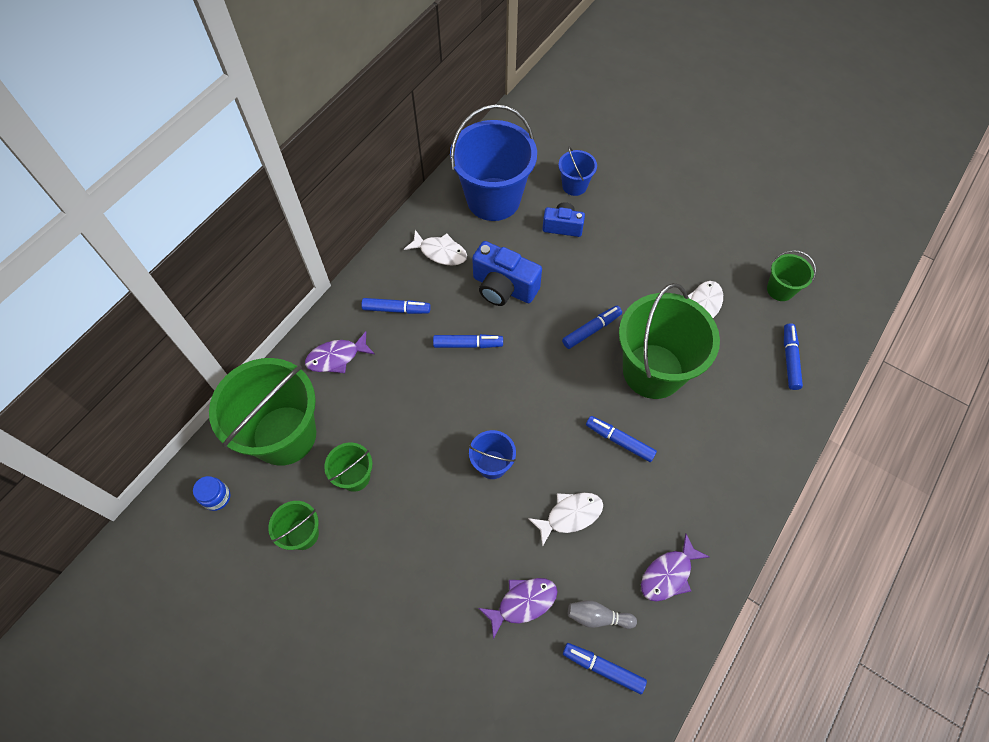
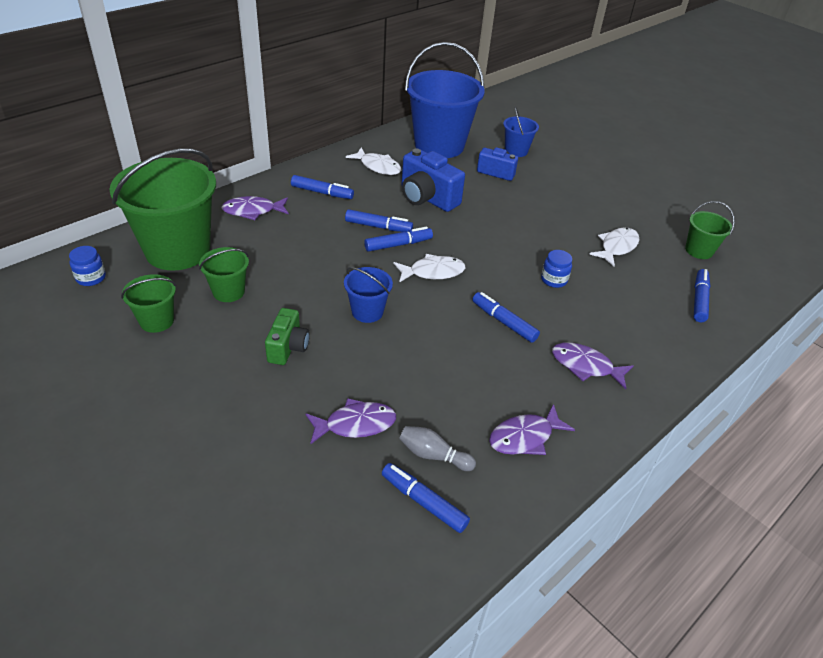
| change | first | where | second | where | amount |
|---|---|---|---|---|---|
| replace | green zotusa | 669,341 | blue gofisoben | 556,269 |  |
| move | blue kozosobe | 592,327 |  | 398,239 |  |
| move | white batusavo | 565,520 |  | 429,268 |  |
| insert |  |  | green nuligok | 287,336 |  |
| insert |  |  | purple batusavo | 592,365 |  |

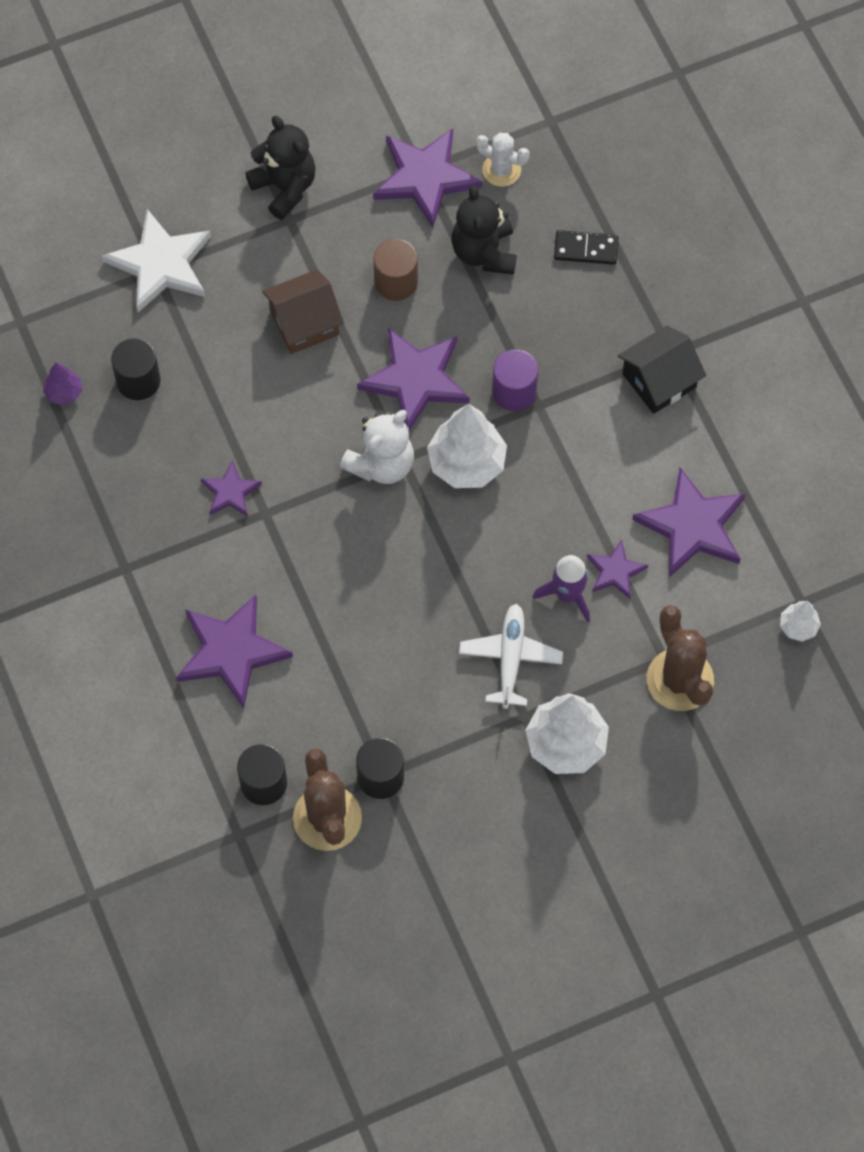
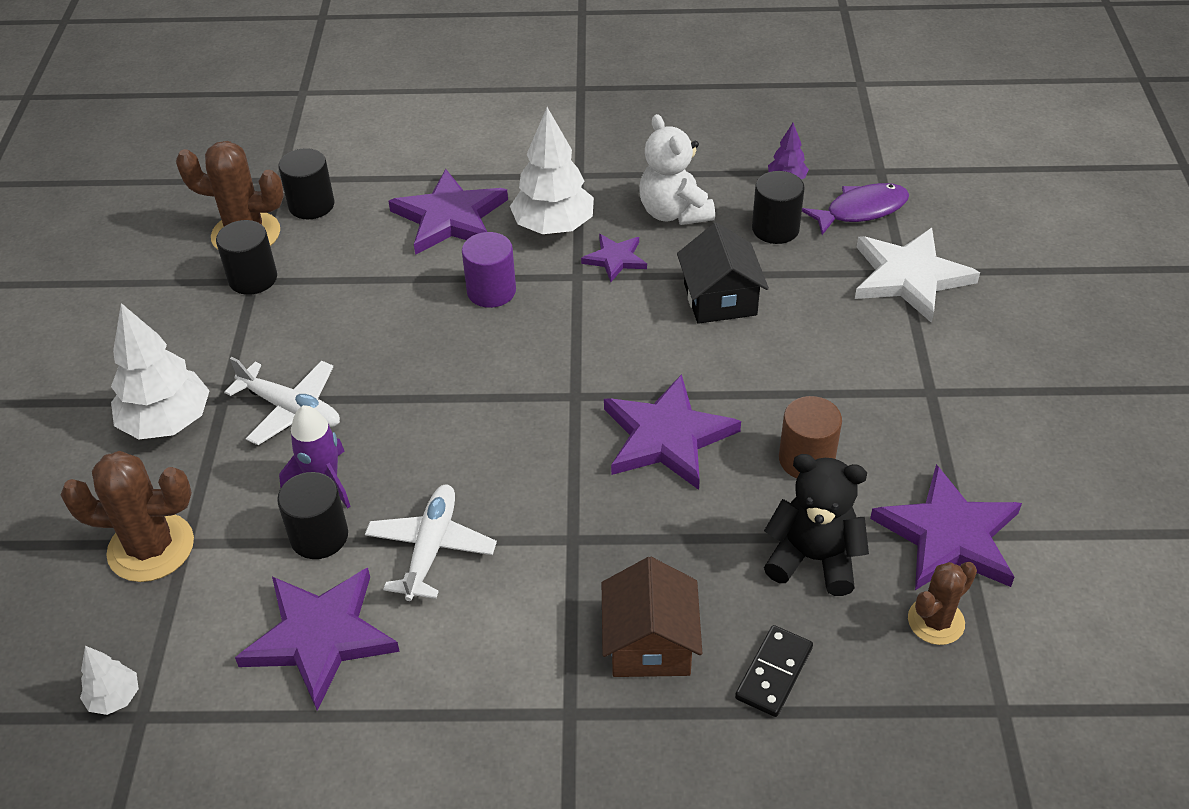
| change | first | where | second | where | amount |
|---|---|---|---|---|---|
| delete | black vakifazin | 281,168 |  |  |  |
| recolor | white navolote | 503,160 | brown navolote | 942,603 |  |
| move | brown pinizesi | 303,311 |  | 652,617 |  |
| move | black pinizesi | 662,369 |  | 723,273 |  |
| move | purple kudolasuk | 515,380 |  | 489,270 |  |
| move | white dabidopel | 467,446 |  | 552,170 |  |
| move | white vakifazin | 377,447 |  | 677,169 |  |
| replace | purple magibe | 617,569 | black kudolasuk | 312,515 |  |
| insert |  |  | purple batusavo | 855,209 |  |
| insert |  |  | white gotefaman | 431,543 |  |

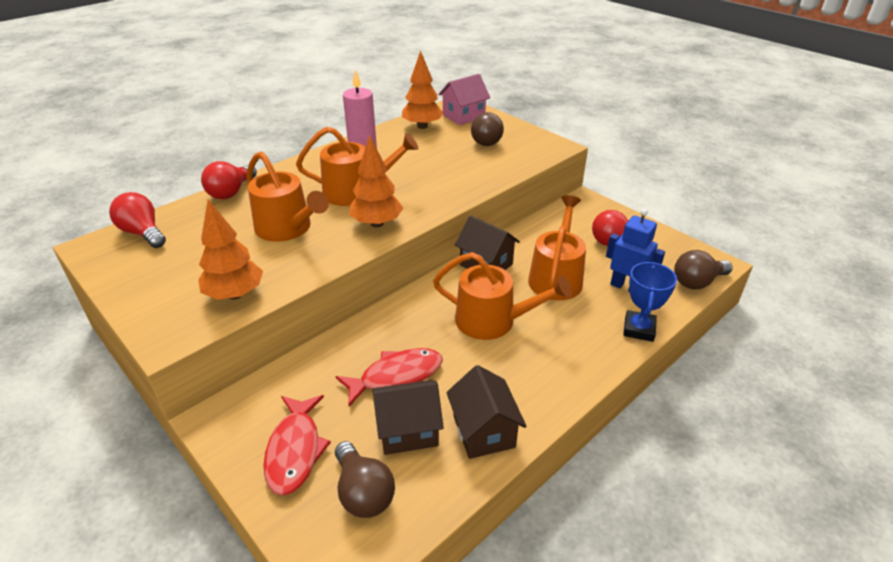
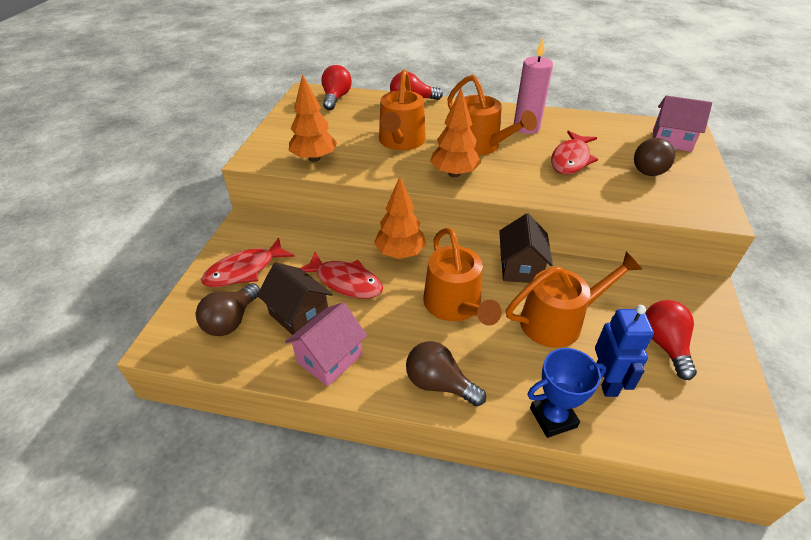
| change | first | where | second | where | amount |
|---|---|---|---|---|---|
| move | orange dabidopel | 422,89 |  | 400,217 |  |
| move | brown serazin | 703,269 |  | 446,374 |  |
| recolor | brown pinizesi | 486,412 | pink pinizesi | 326,344 |  |
| insert |  |  | red batusavo | 574,152 |  |

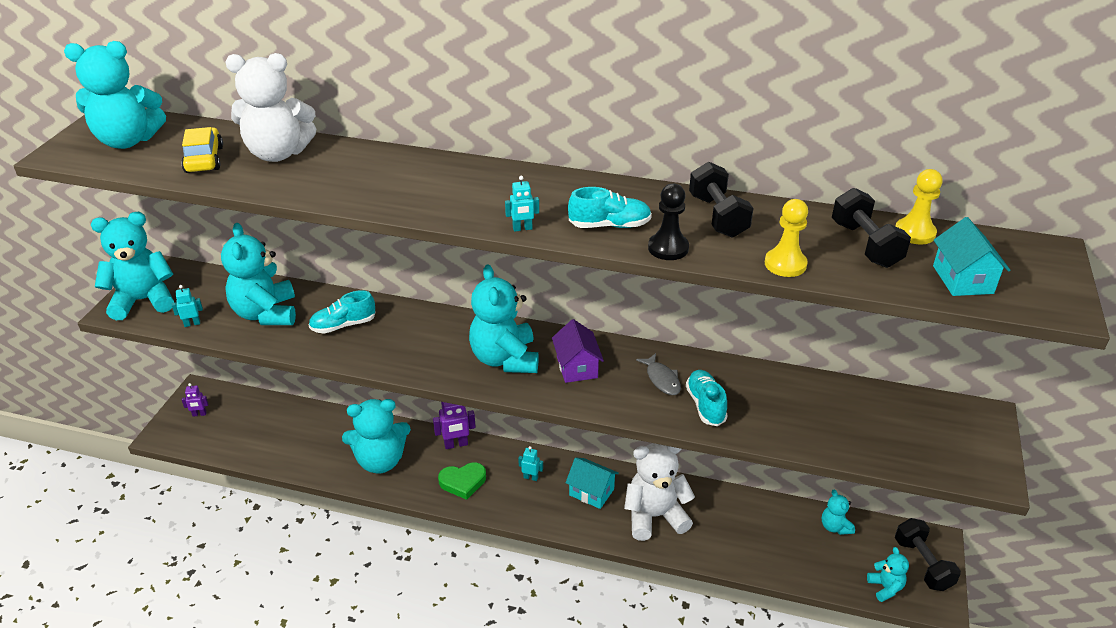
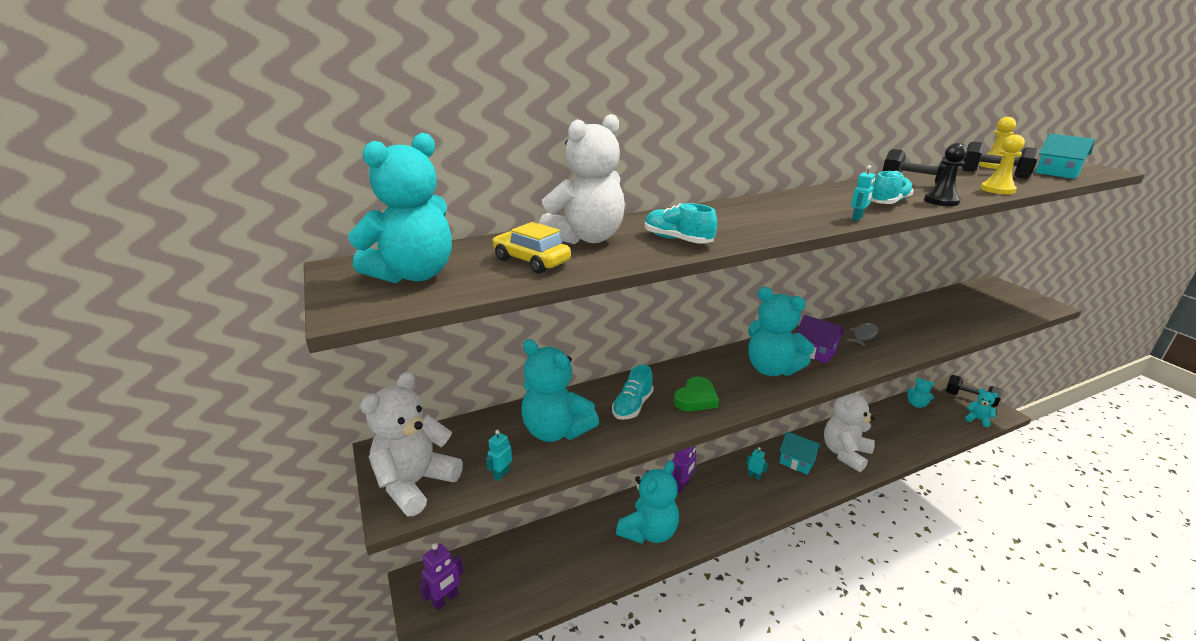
| change | first | where | second | where | amount |
|---|---|---|---|---|---|
| recolor | turquoise vakifazin | 132,266 | white vakifazin | 411,443 |  |
| rotate | grey batusavo | 658,374 |  | 862,335 | 75 degrees counterclockwise |
| move | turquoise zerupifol | 707,398 |  | 681,223 |  |
| resize | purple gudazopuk | 195,400 |  | 441,576 | x1.69 |
| rotate | turquoise gudazopuk | 530,463 |  | 757,463 | 60 degrees clockwise |
| rotate | turquoise pinizesi | 592,483 |  | 800,453 | 45 degrees clockwise |
| move | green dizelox | 462,481 |  | 696,394 |  |

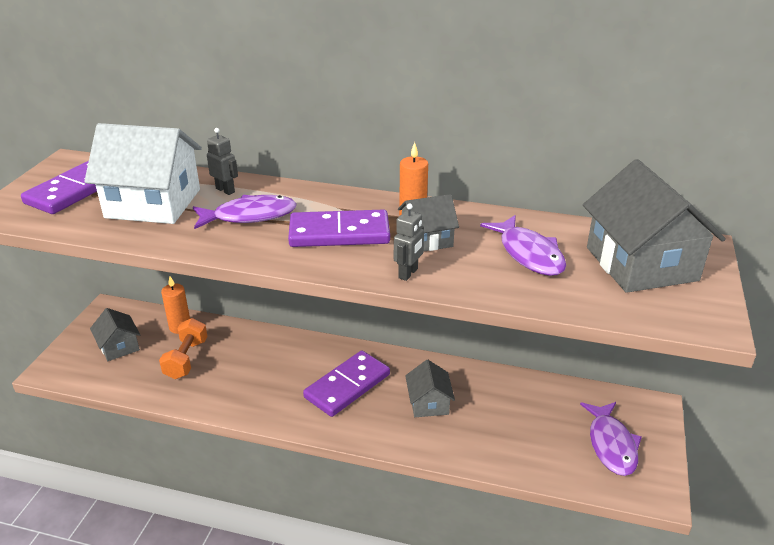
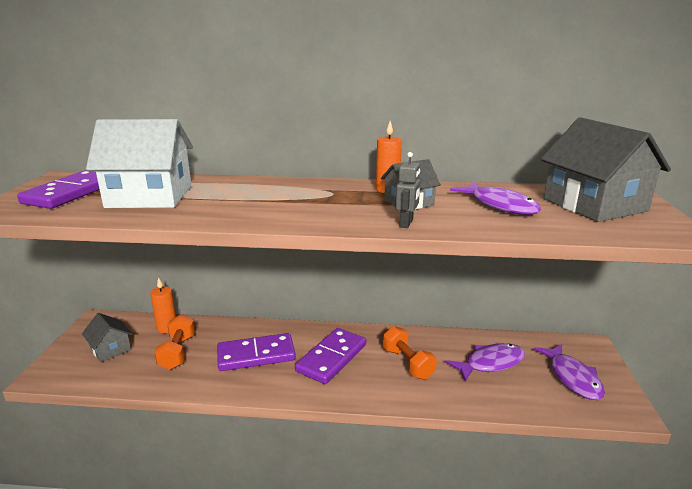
| change | first | where | second | where | amount |
|---|---|---|---|---|---|
| delete | grey gudazopuk | 222,161 |  |  |  |
| move | purple batusavo | 245,212 |  | 485,362 |  |
| move | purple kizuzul | 339,228 |  | 256,352 |  |
| replace | grey pinizesi | 430,388 | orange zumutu | 410,353 |  |

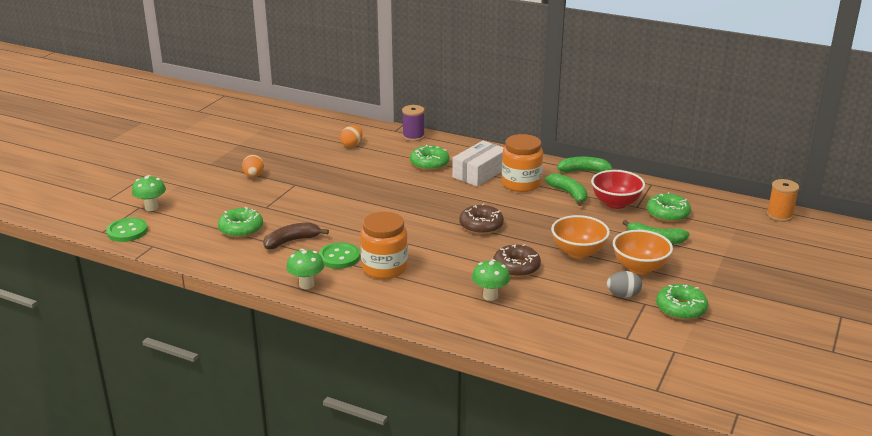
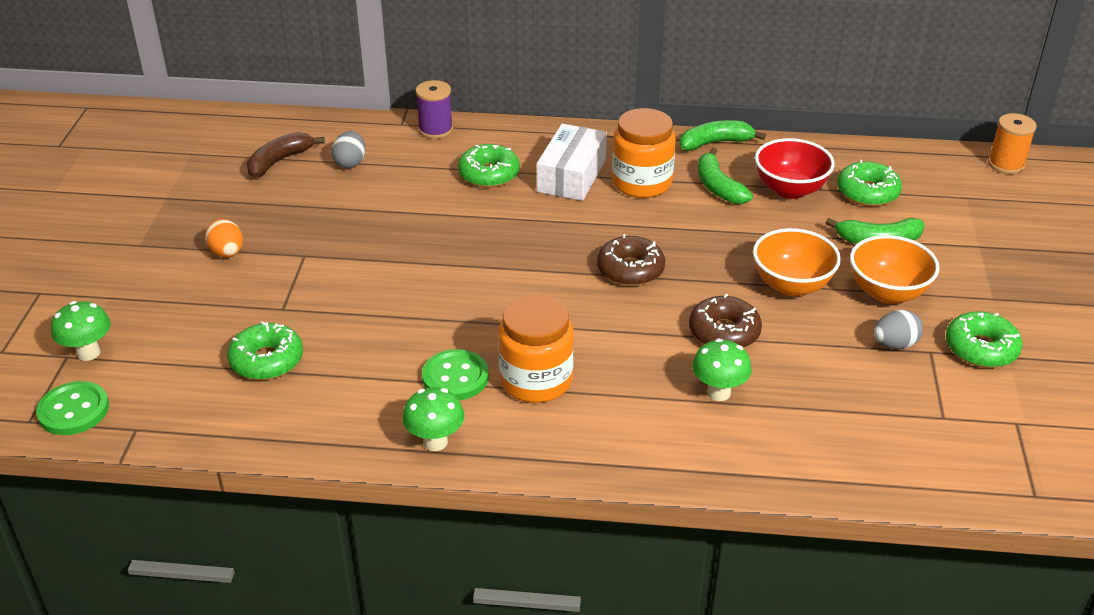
| change | first | where | second | where | amount |
|---|---|---|---|---|---|
| recolor | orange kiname | 351,136 | grey kiname | 348,149 |  |
| rotate | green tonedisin | 566,189 |  | 725,176 | 150 degrees counterclockwise |
| move | brown tonedisin | 296,236 |  | 286,155 |  |

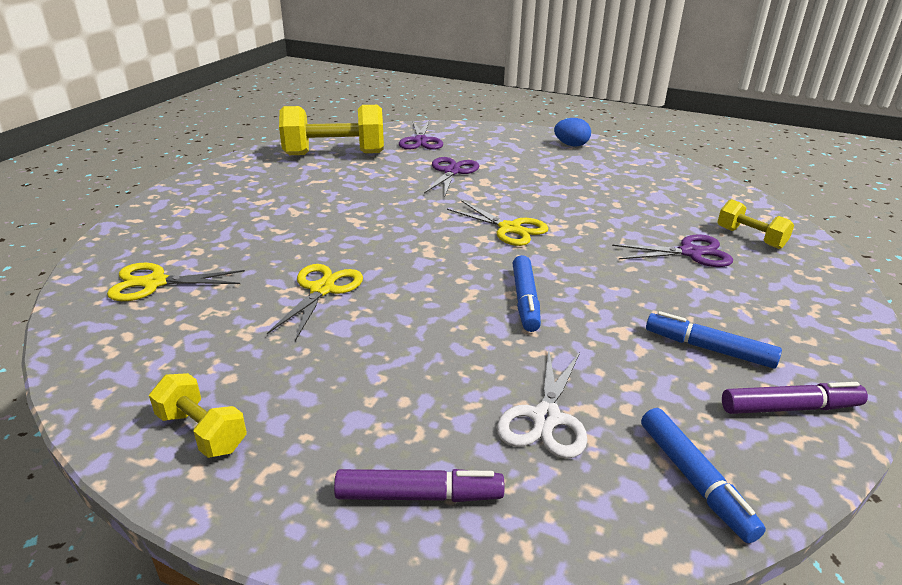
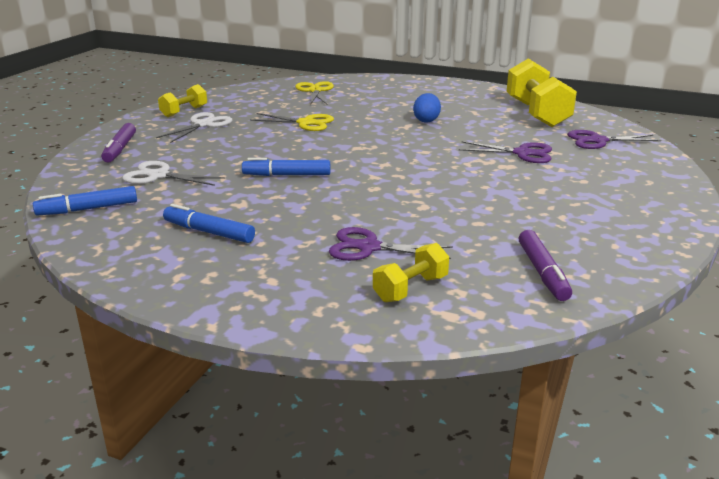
| change | first | where | second | where | amount |
|---|---|---|---|---|---|
| move | blue kiname | 572,132 |  | 427,108 |  |
| delete | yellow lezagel | 497,223 |  |  |  |
| rotate | purple lezagel | 672,251 |  | 391,244 | 105 degrees clockwise |
| rotate | blue kozosobe | 714,340 |  | 209,223 | 90 degrees counterclockwise |
| move | purple kozosobe | 795,398 |  | 545,265 |  |
| insert |  |  | white lezagel | 194,127 |  |

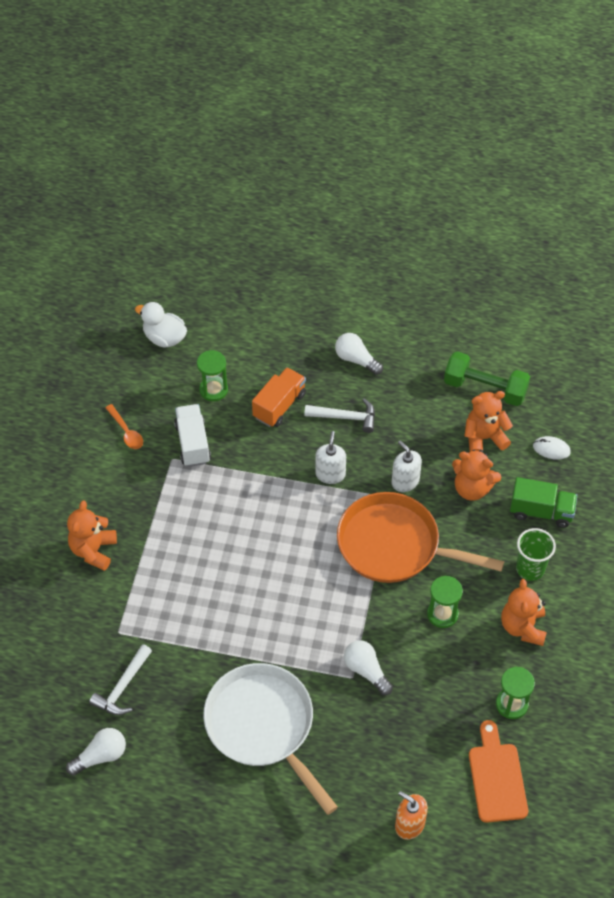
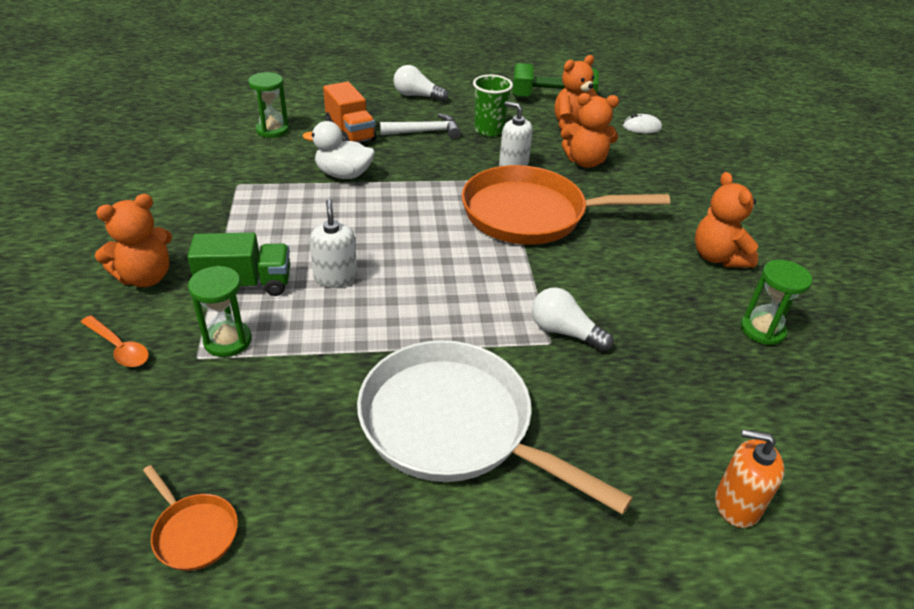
| change | first | where | second | where | amount |
|---|---|---|---|---|---|
| move | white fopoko | 161,325 |  | 339,150 |  |
| rotate | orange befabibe | 279,397 |  | 349,112 | 135 degrees clockwise |
| move | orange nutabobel | 124,426 |  | 115,341 |  |
| delete | white befabibe | 192,435 |  |  |  |
| move | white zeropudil | 330,457 |  | 333,243 |  |
| move | green befabibe | 543,502 |  | 238,264 |  |
| rotate | orange vakifazin | 92,535 |  | 133,240 | 120 degrees counterclockwise |
| move | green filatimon | 536,554 |  | 493,106 |  |
| move | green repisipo | 445,602 |  | 220,311 |  |
| delete | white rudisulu | 120,679 |  |  |  |
| delete | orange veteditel | 498,771 |  |  |  |
| replace | white serazin | 96,752 | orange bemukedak | 190,518 |  |

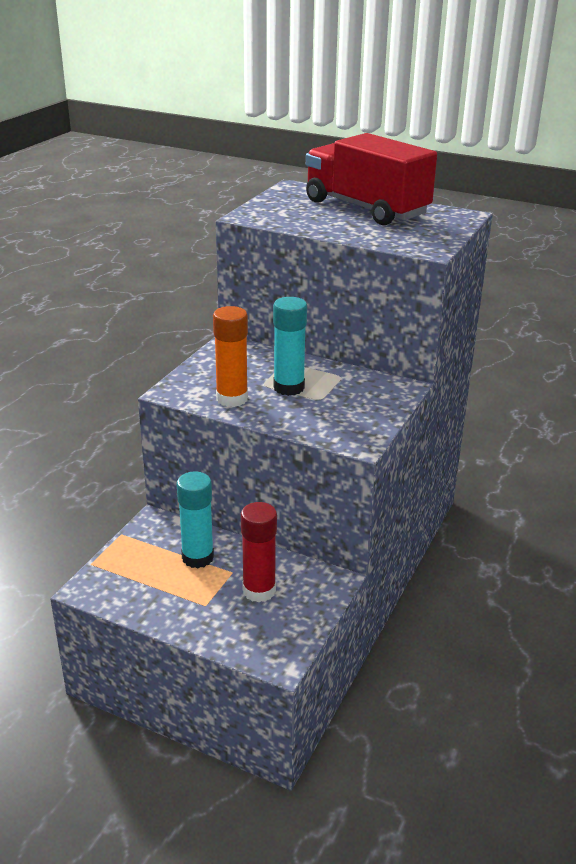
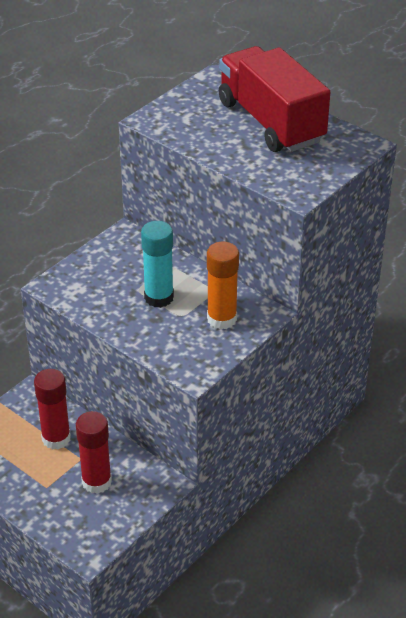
| change | first | where | second | where | amount |
|---|---|---|---|---|---|
| move | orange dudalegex | 230,356 |  | 223,286 |  |
| recolor | turquoise dudalegex | 195,519 | red dudalegex | 52,409 |  |

